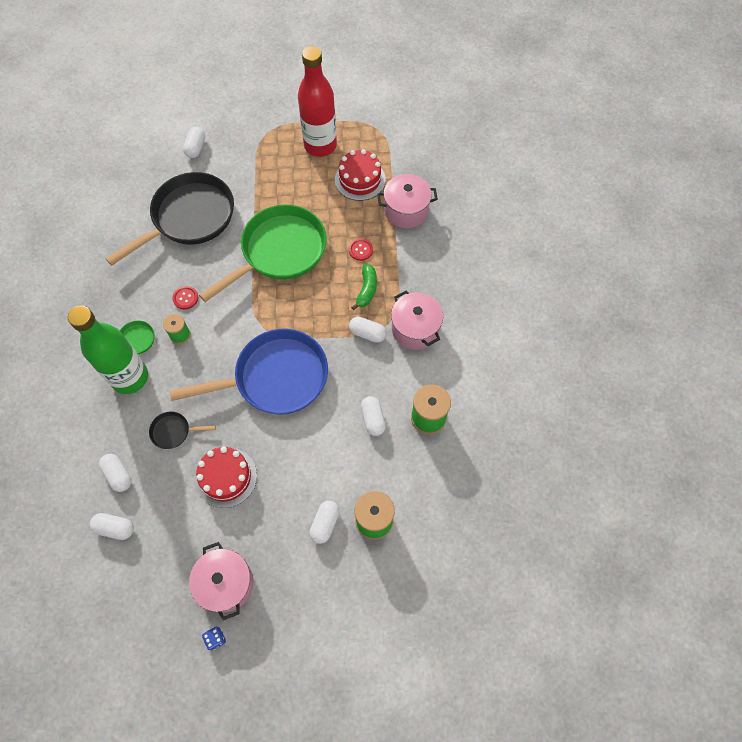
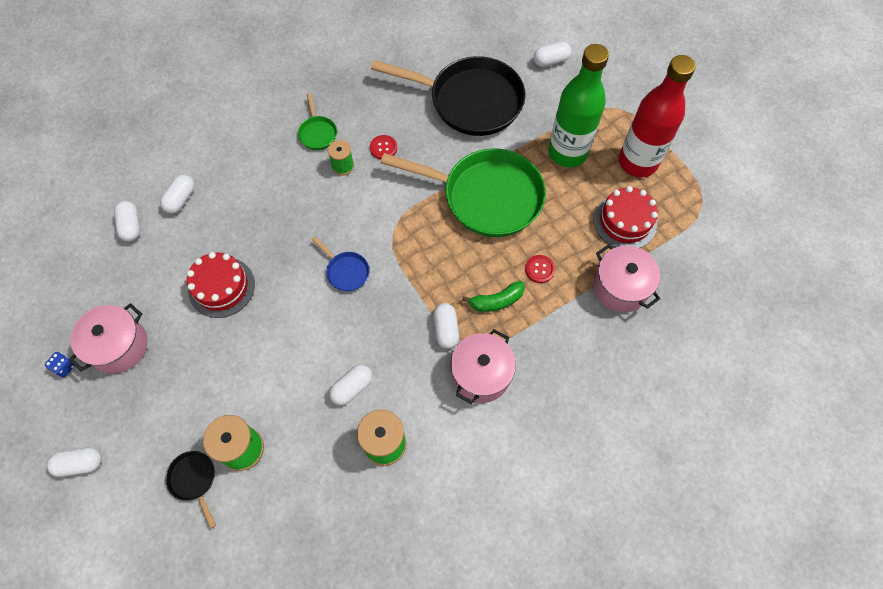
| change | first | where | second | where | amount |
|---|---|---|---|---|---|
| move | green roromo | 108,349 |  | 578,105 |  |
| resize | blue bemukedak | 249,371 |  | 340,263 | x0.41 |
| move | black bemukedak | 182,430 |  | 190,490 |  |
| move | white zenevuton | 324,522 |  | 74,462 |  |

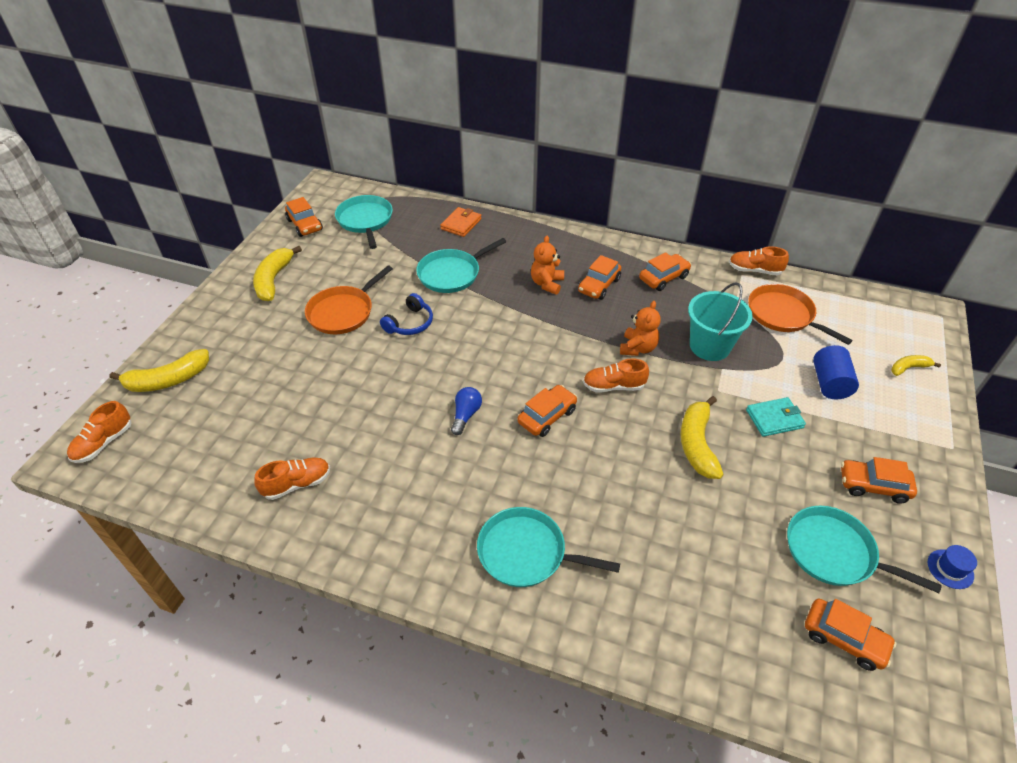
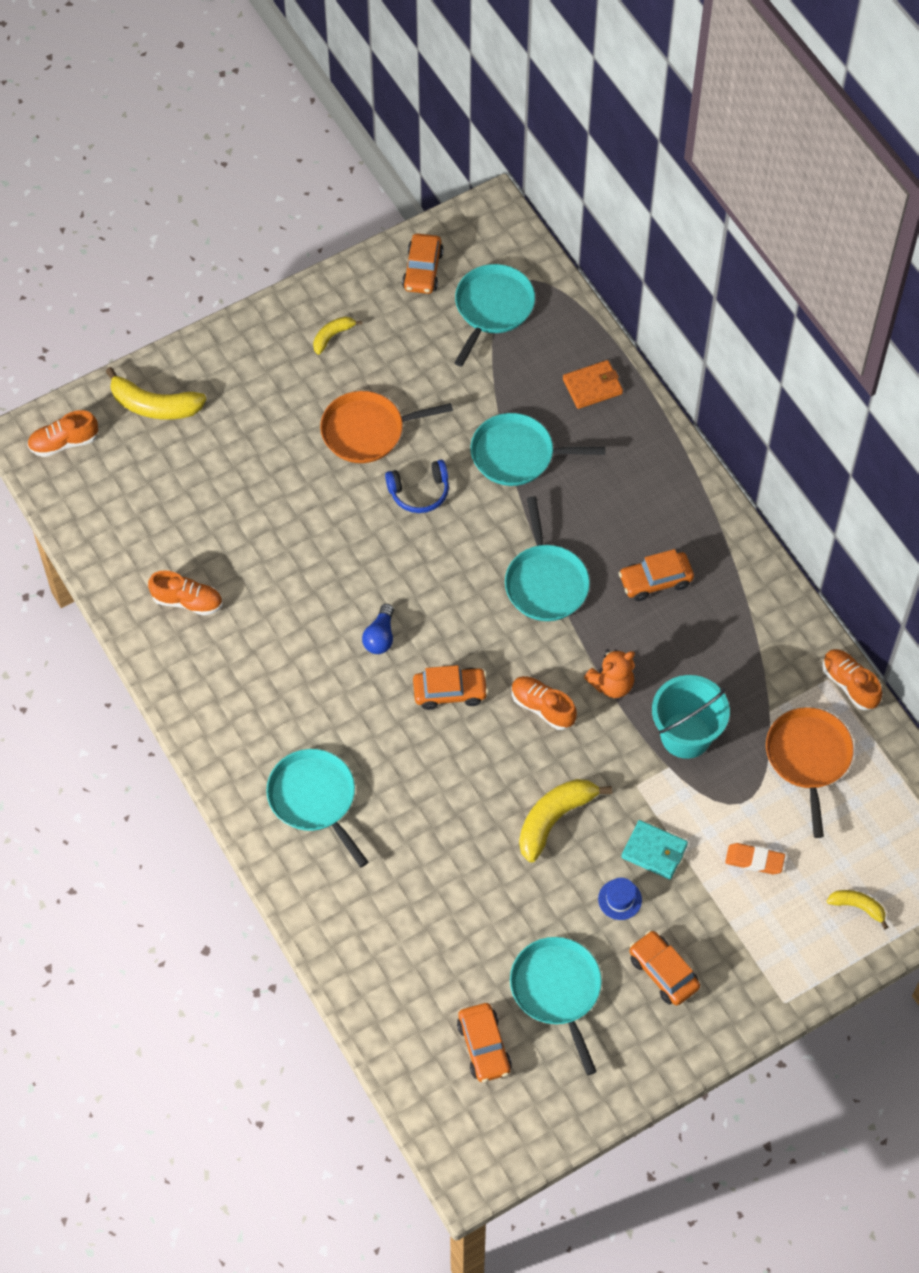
| change | first | where | second | where | amount |
|---|---|---|---|---|---|
| delete | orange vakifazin | 547,265 |  |  |  |
| resize | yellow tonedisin | 277,273 |  | 337,335 | x0.56 |
| delete | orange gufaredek | 665,271 |  |  |  |
| replace | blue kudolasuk | 836,372 | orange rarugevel | 755,858 |  |
| rotate | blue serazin | 466,411 |  | 378,629 | 135 degrees clockwise |
| move | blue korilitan | 952,567 |  | 620,899 |  |
| insert |  |  | turquoise bemukedak | 547,558 |  |

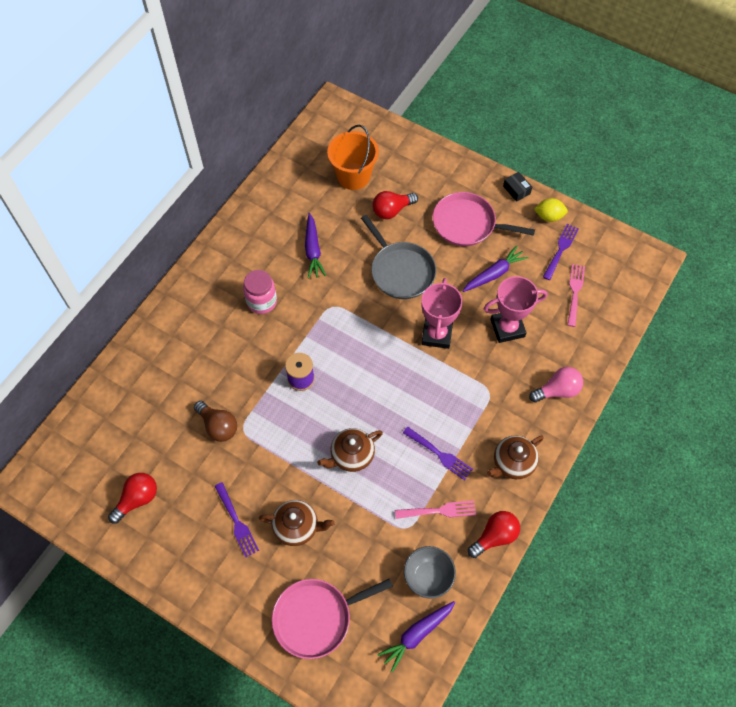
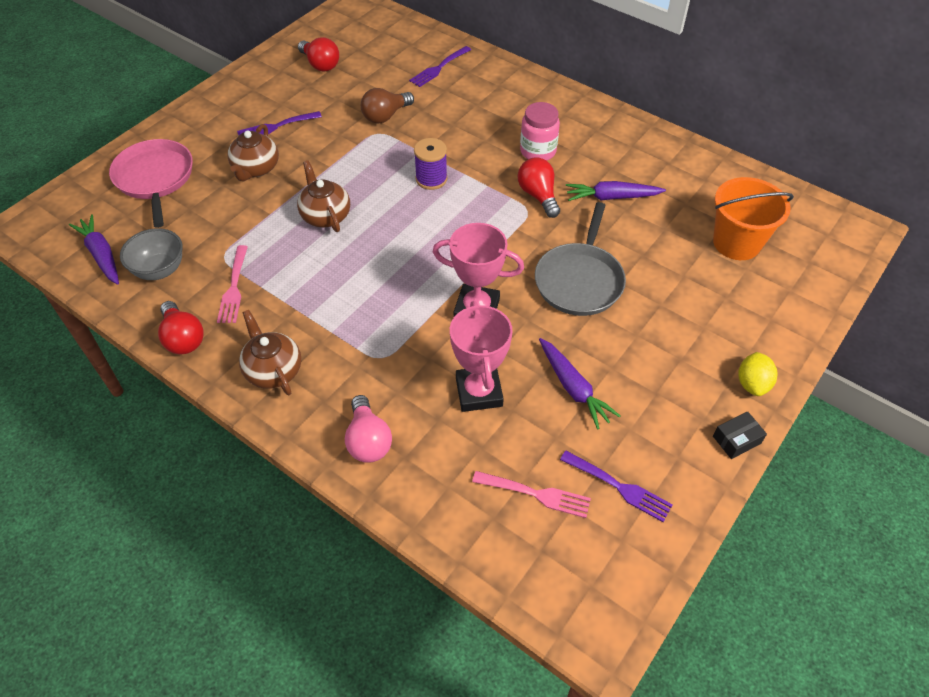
| change | first | where | second | where | amount |
|---|---|---|---|---|---|
| move | red serazin | 395,205 |  | 539,188 |  |
| delete | pink bemukedak | 484,219 |  |  |  |
| move | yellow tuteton | 551,210 |  | 757,374 |  |
| rotate | grey bemukedak | 398,257 |  | 580,259 | 45 degrees counterclockwise |
| move | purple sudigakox | 438,453 |  | 440,66 |  |

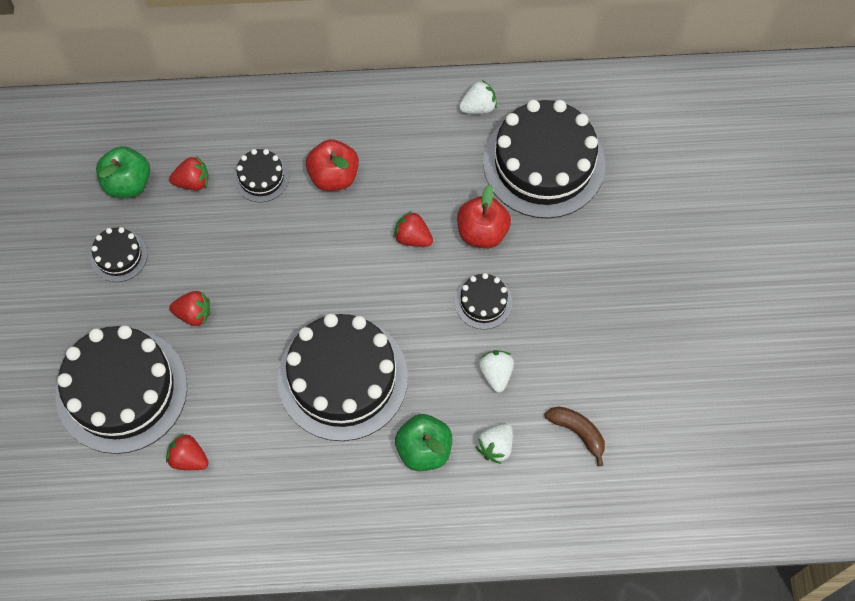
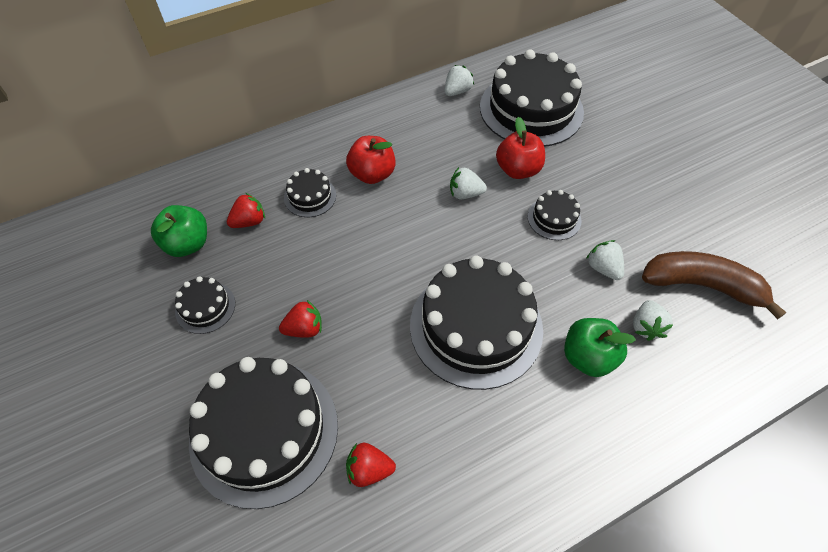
| change | first | where | second | where | amount |
|---|---|---|---|---|---|
| recolor | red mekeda | 413,229 | white mekeda | 468,183 |  |
| resize | brown tonedisin | 575,436 |  | 714,285 | x1.80 |

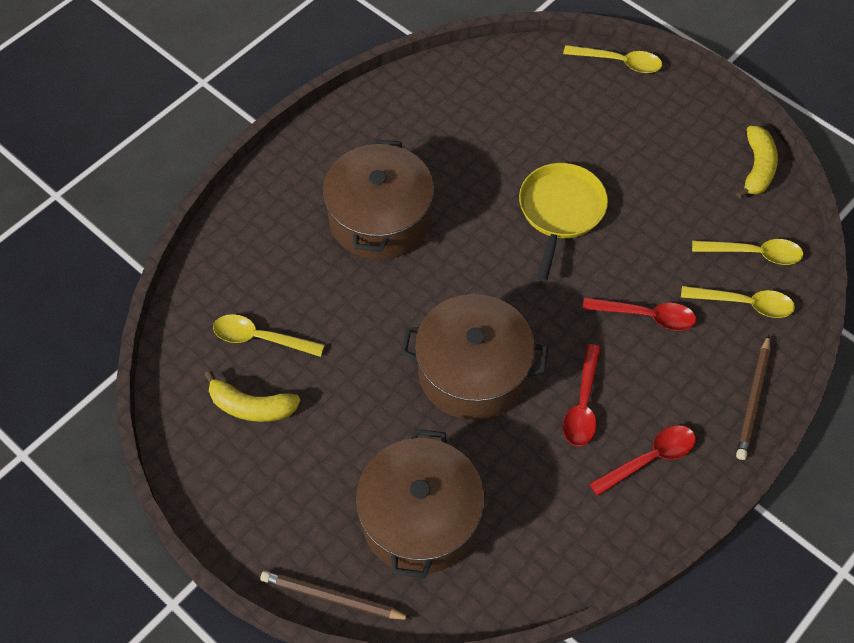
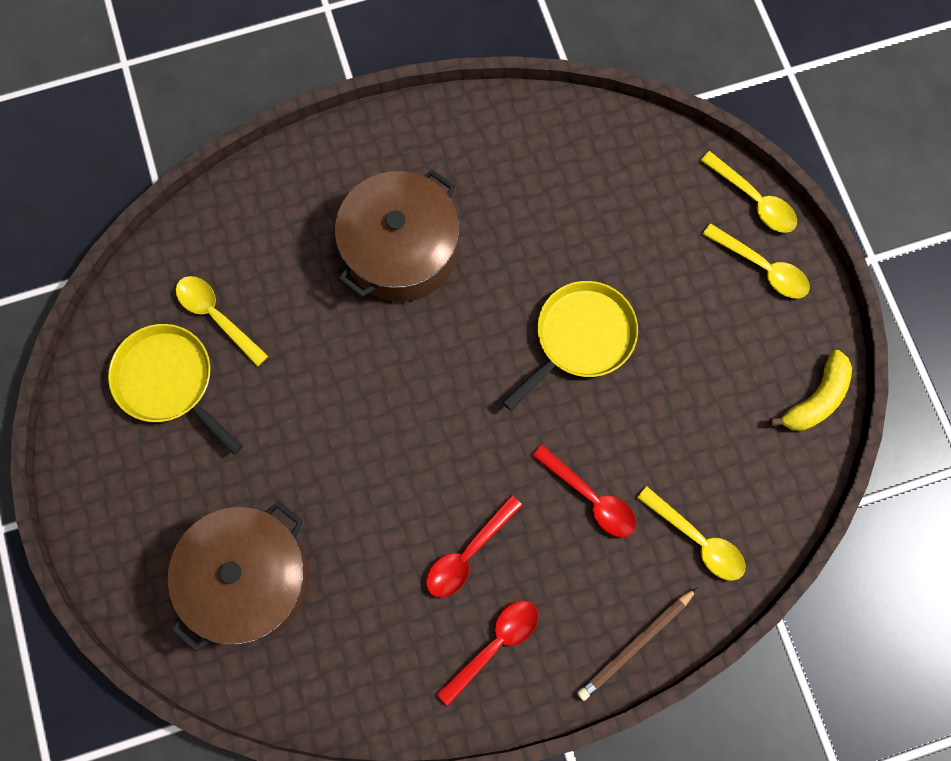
| change | first | where | second | where | amount |
|---|---|---|---|---|---|
| move | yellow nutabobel | 747,252 |  | 756,260 |  |
| delete | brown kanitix | 474,357 |  |  |  |
| replace | yellow tonedisin | 252,396 | yellow bemukedak | 175,389 |  |
| rotate | red nutabobel | 642,460 |  | 487,653 | 45 degrees counterclockwise |
| delete | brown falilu | 335,595 |  |  |  |

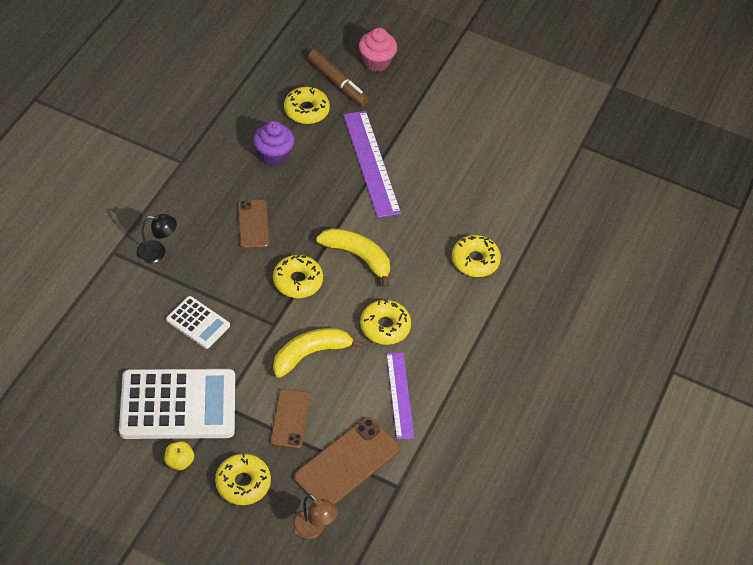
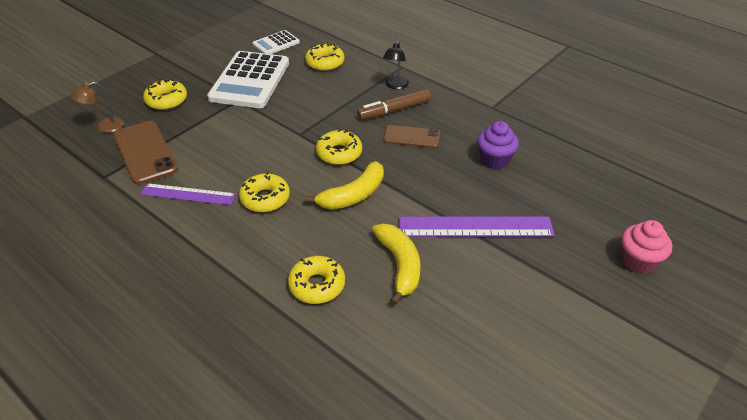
| change | first | where | second | where | amount |
|---|---|---|---|---|---|
| move | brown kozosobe | 338,78 |  | 394,104 |  |
| move | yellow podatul | 307,105 |  | 324,57 |  |
| move | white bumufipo | 198,322 |  | 276,42 |  |
| move | yellow tonedisin | 318,353 |  | 396,264 |  |
| delete | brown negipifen | 290,419 |  |  |  |
| delete | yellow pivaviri | 179,455 |  |  |  |

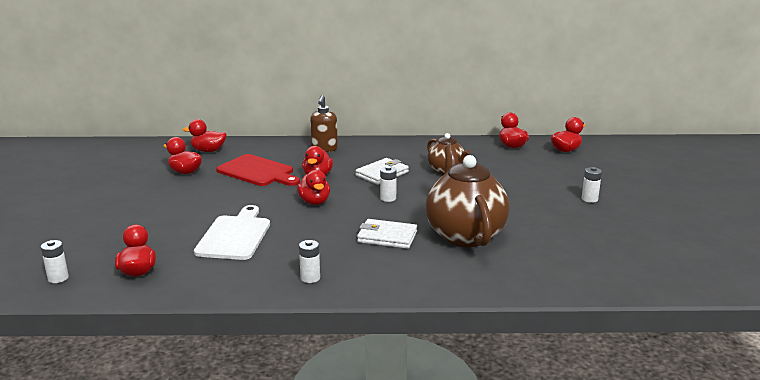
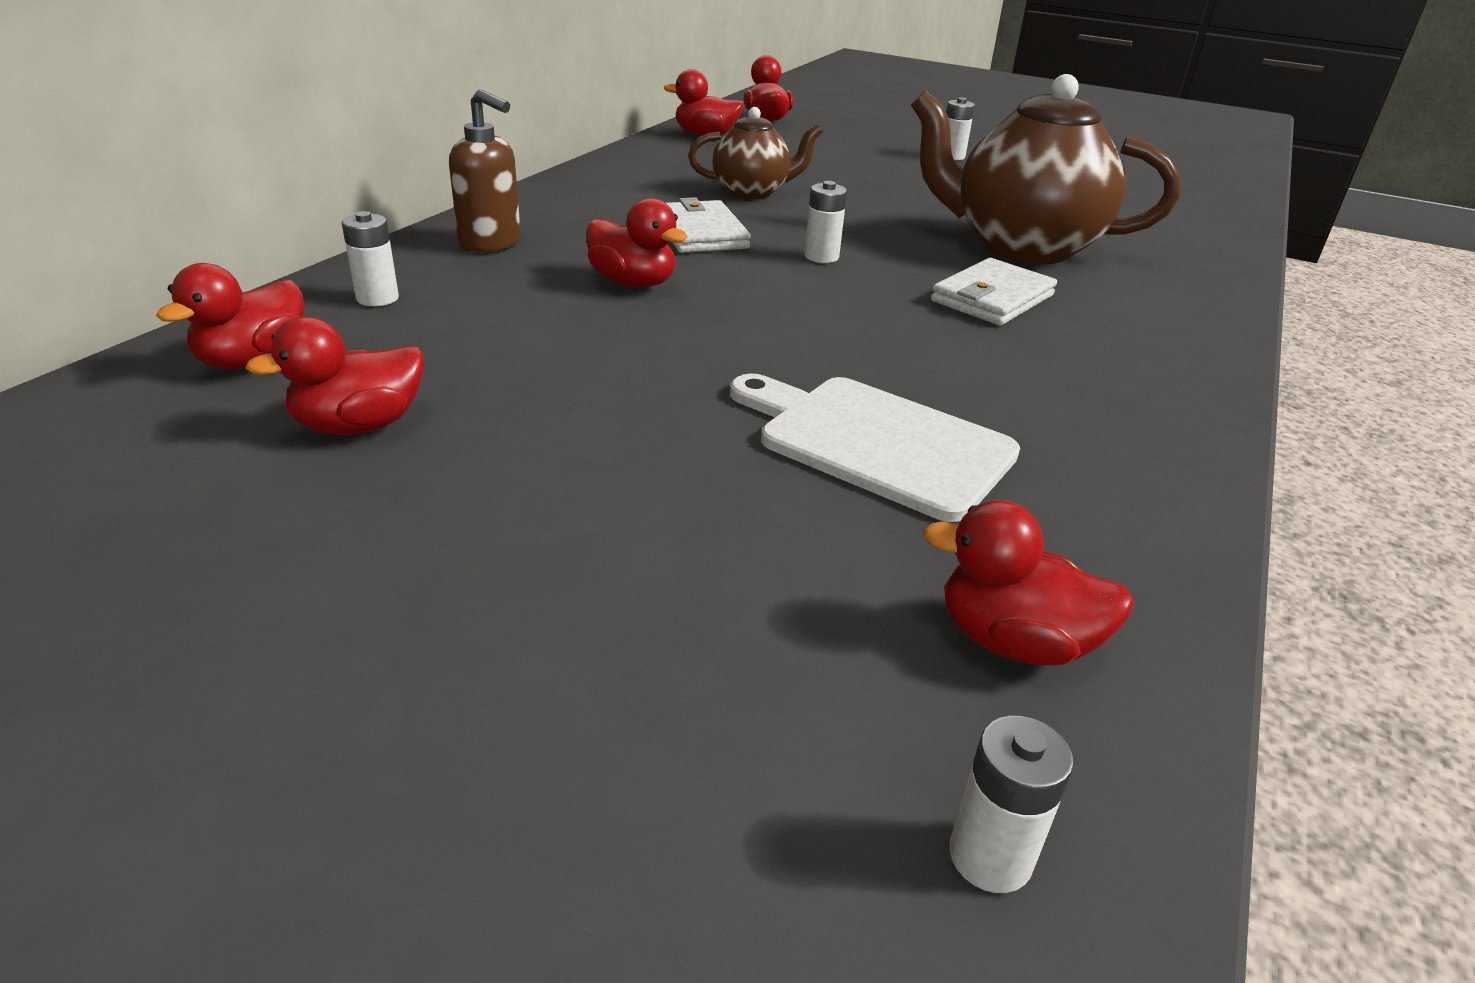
| change | first | where | second | where | amount |
|---|---|---|---|---|---|
| delete | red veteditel | 258,170 |  |  |  |
| delete | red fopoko | 313,187 |  |  |  |
| move | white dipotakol | 309,261 |  | 370,258 |  |

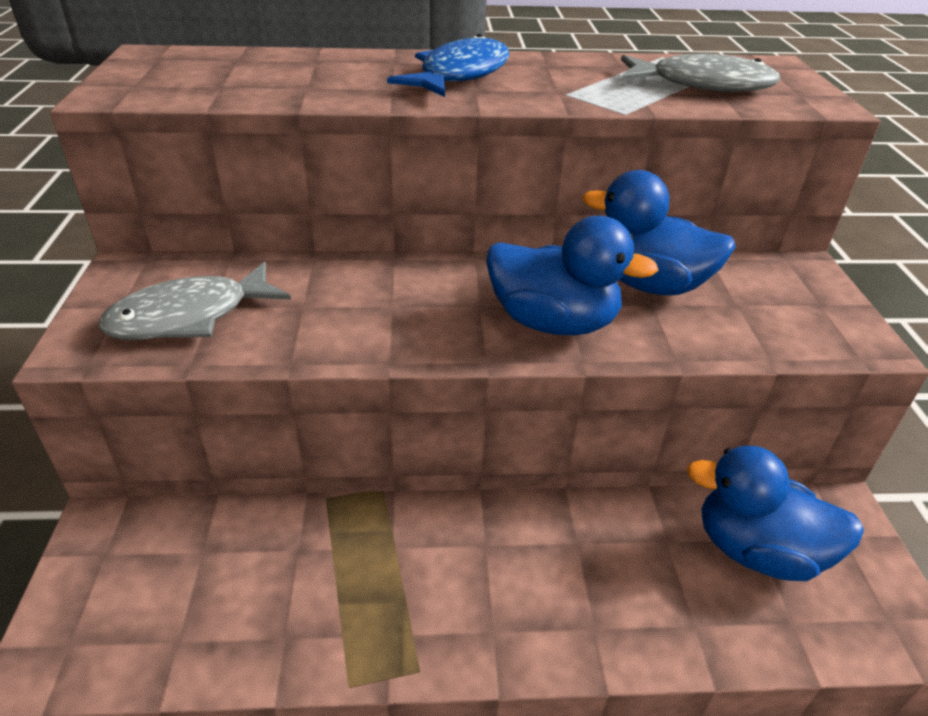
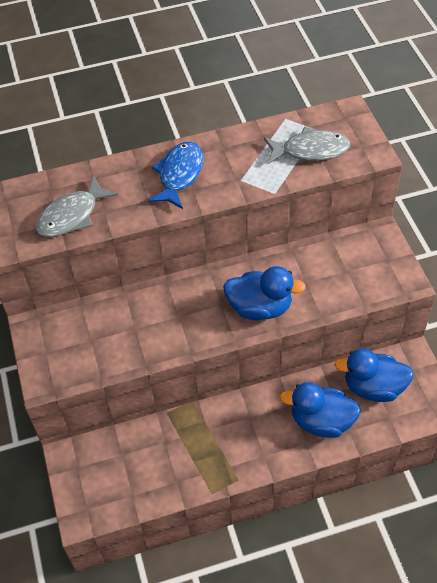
| change | first | where | second | where | amount |
|---|---|---|---|---|---|
| move | blue fopoko | 659,233 |  | 320,410 |  |
| move | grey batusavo | 194,301 |  | 76,206 |  |

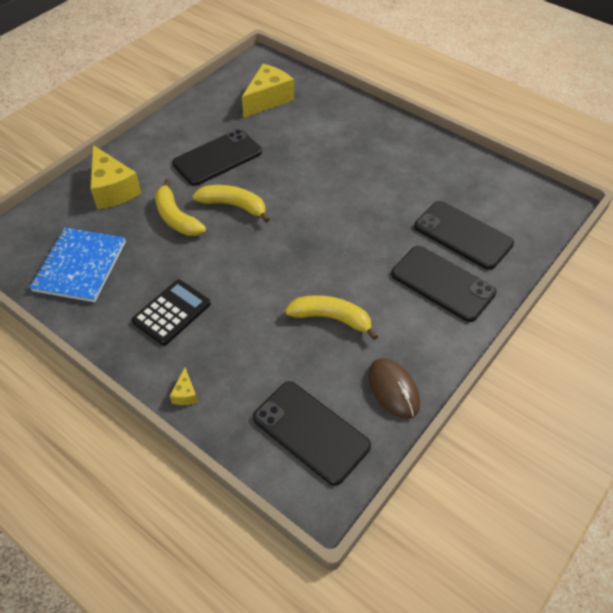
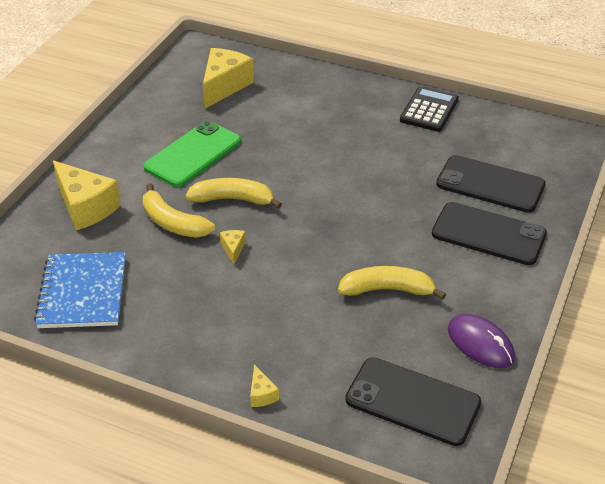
| change | first | where | second | where | amount |
|---|---|---|---|---|---|
| recolor | black negipifen | 217,157 | green negipifen | 192,154 |  |
| move | black bumufipo | 171,313 |  | 429,109 |  |
| recolor | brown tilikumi | 394,388 | purple tilikumi | 481,341 |  |
| insert |  |  | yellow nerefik | 233,247 |  |

